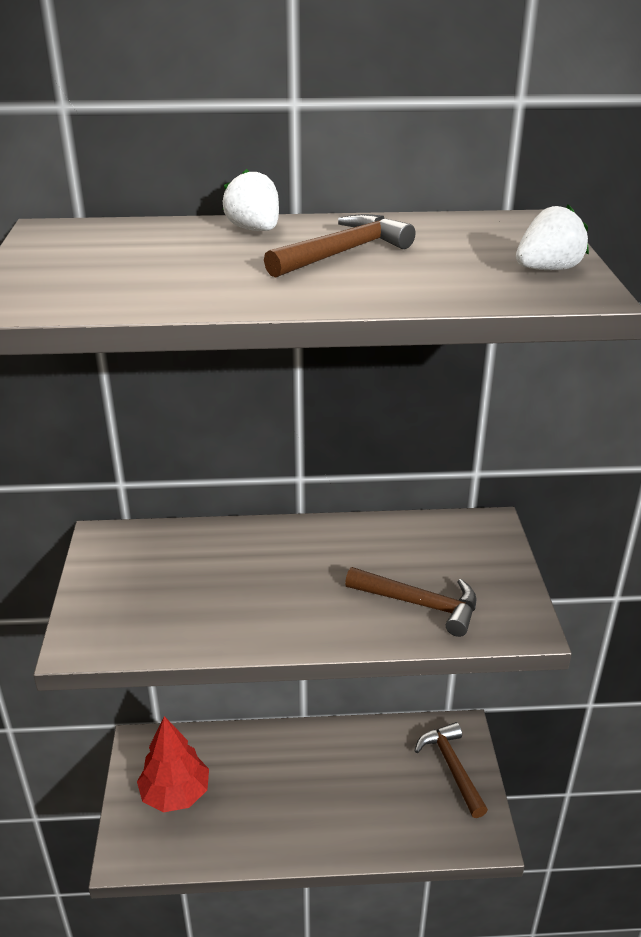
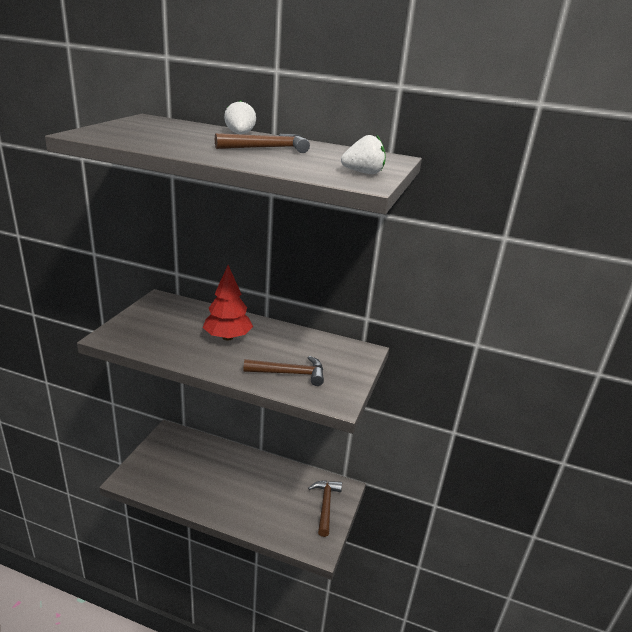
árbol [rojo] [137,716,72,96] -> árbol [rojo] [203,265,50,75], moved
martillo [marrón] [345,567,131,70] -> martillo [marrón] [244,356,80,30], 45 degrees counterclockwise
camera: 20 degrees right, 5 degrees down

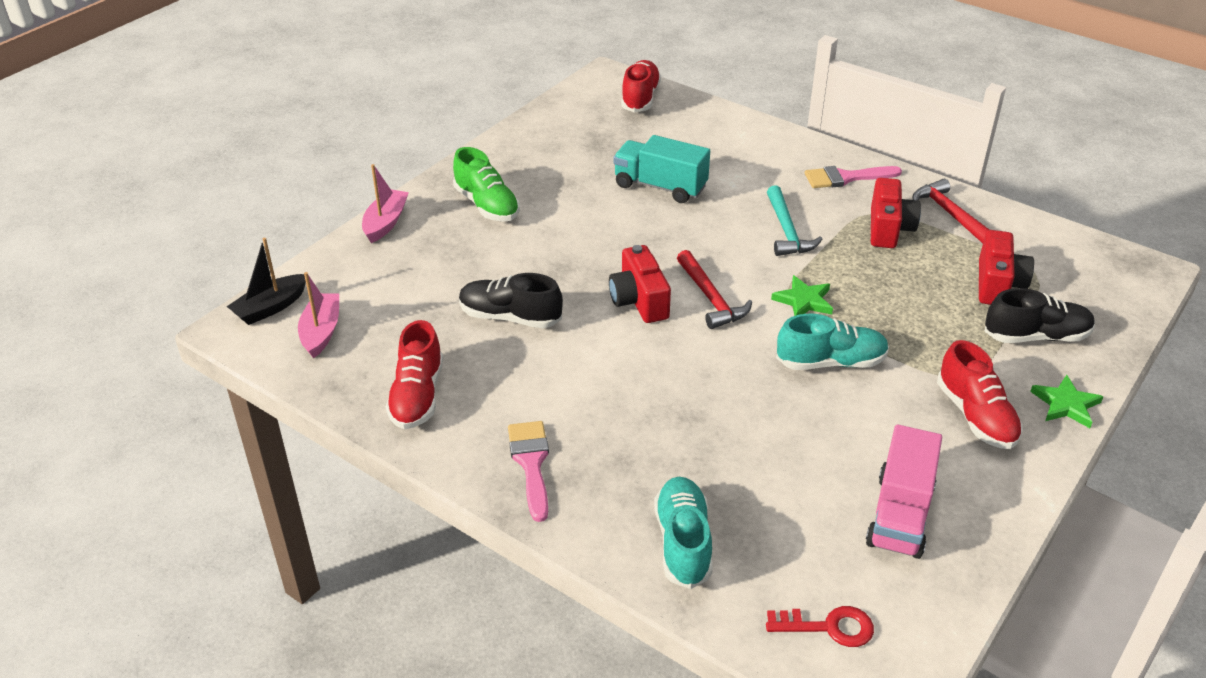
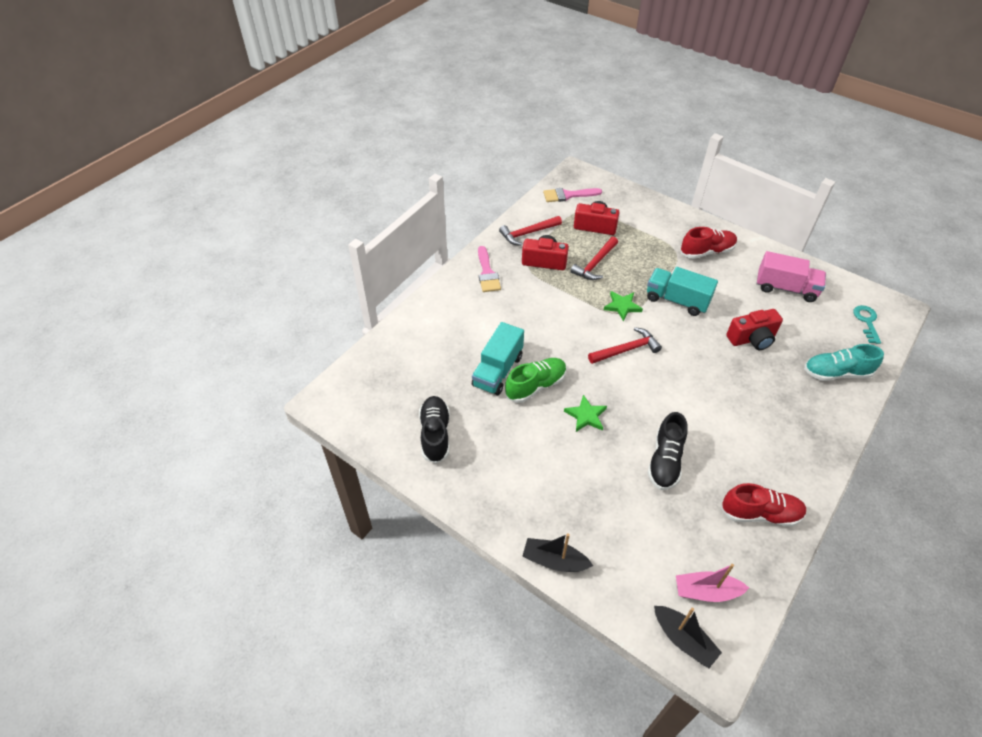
zapato [rojo] [621,60,40,53] -> none
martillo [turquesa] [767,185,55,71] -> none
none -> martillo [rojo] [570,237,48,43]
zapato [verde] [453,147,67,75] -> zapato [verde] [505,358,62,45], moved
pincel [rosa] [508,421,41,101] -> pincel [rosa] [543,188,59,14], moved
cámara [rojo] [609,245,62,78] -> cámara [rojo] [726,309,57,41], moved
zapato [negro] [984,288,111,55] -> zapato [negro] [419,396,31,68], moved
estrella [verde] [1030,375,73,53] -> estrella [verde] [564,395,43,37], moved
zapato [turquesa] [776,314,113,56] -> camión [turquesa] [647,267,71,49]
barco [rosa] [362,164,47,79] -> barco [negro] [523,533,70,39]
llave [rojo] [766,606,108,41] -> llave [turquesa] [853,305,28,39]
camera: 90 degrees left, 10 degrees up

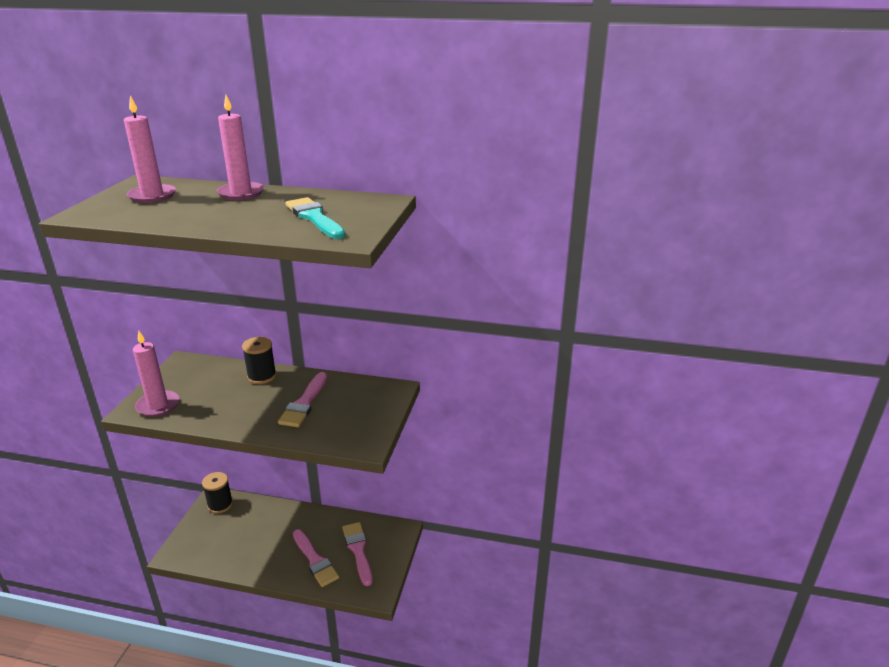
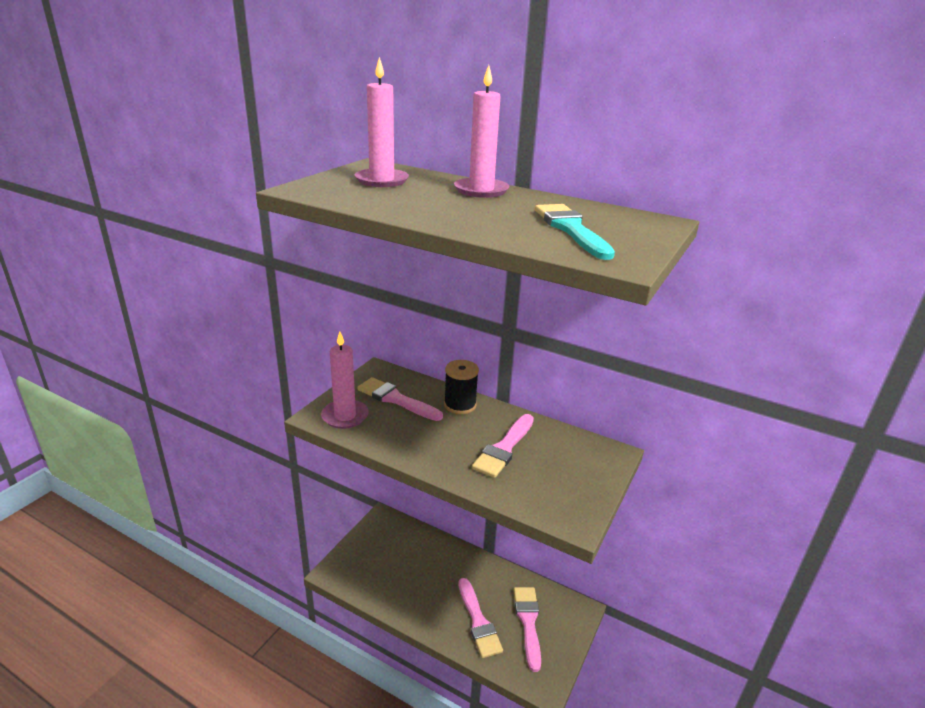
carrete [negro] [202,472,31,42] -> none
none -> pincel [rosa] [357,377,86,44]
camera: 15 degrees right, 0 degrees up

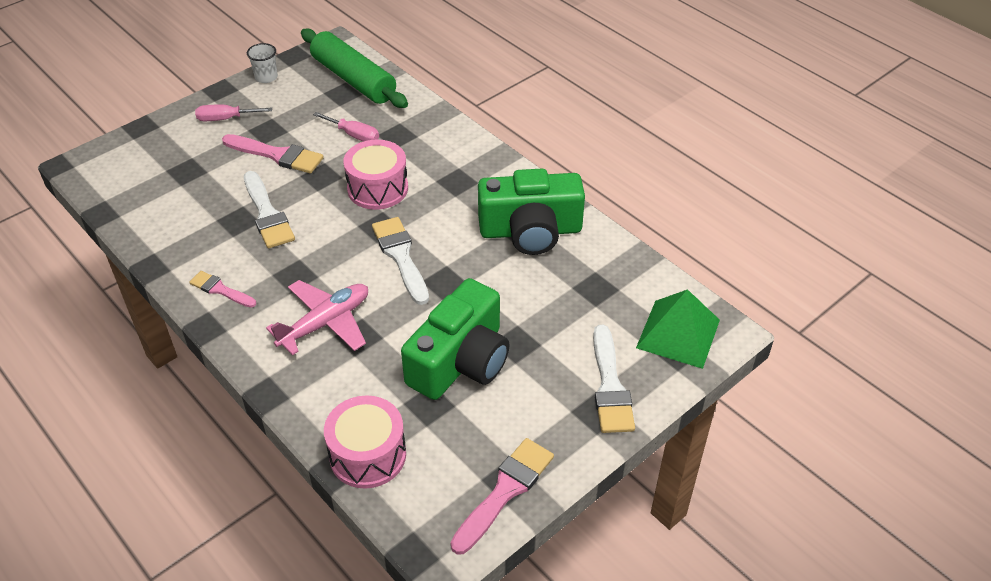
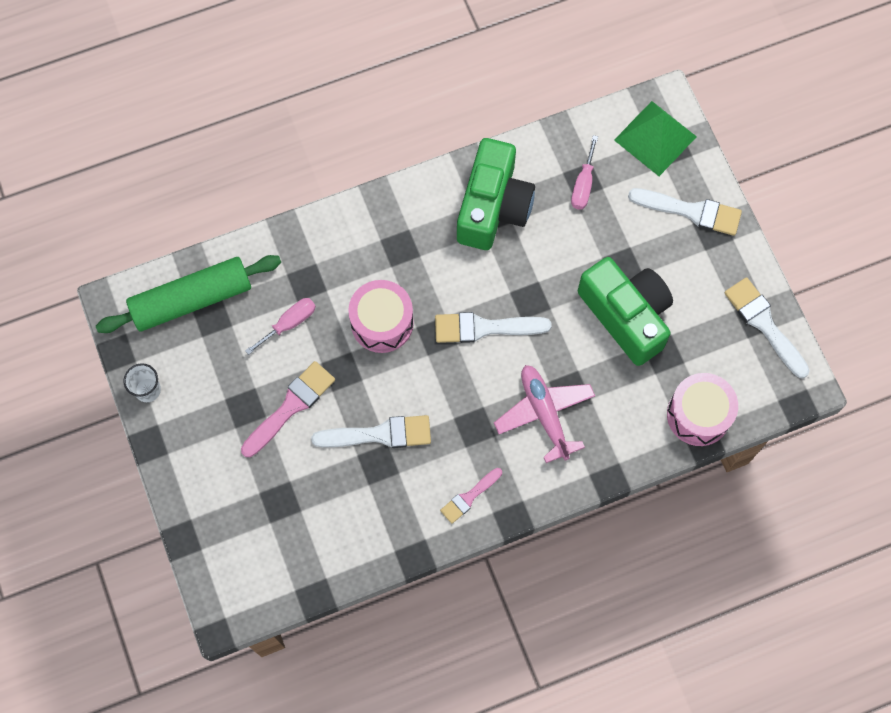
destornillador [rosa] [195,105,77,16] -> destornillador [rosa] [571,135,27,75], moved
pincel [rosa] [451,438,103,117] -> pincel [blanco] [724,277,86,101]
camera: 70 degrees left, 25 degrees up

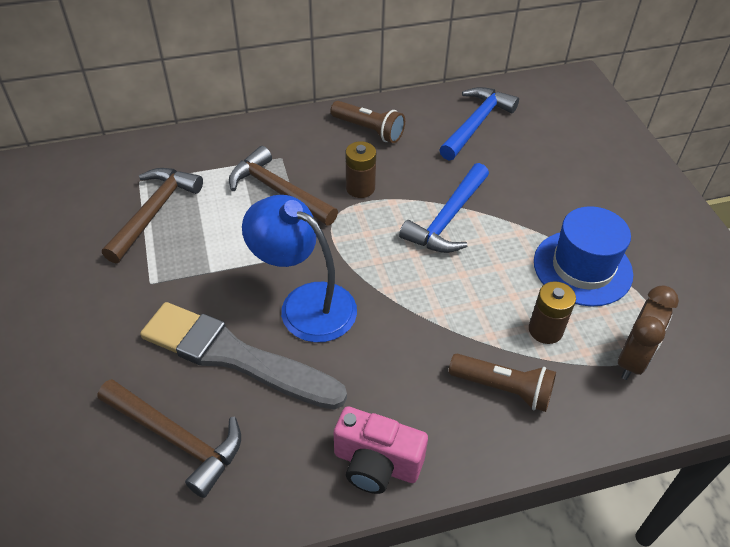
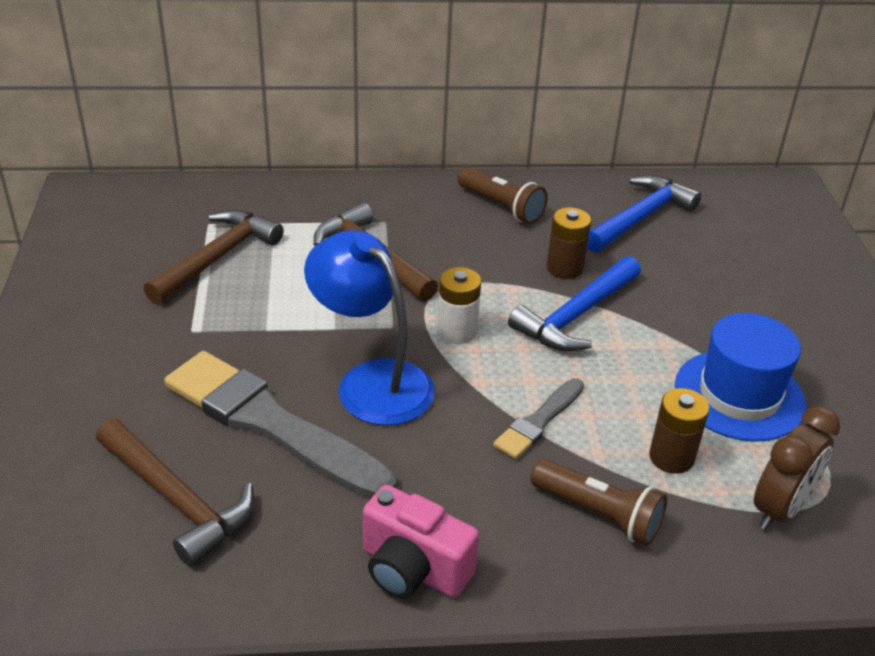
none -> pila [blanco] [437,267,44,77]
none -> pincel [gris] [493,378,91,81]
pila [marrón] [346,141,30,57] -> pila [marrón] [546,207,45,72], moved
camera: 10 degrees right, 10 degrees down

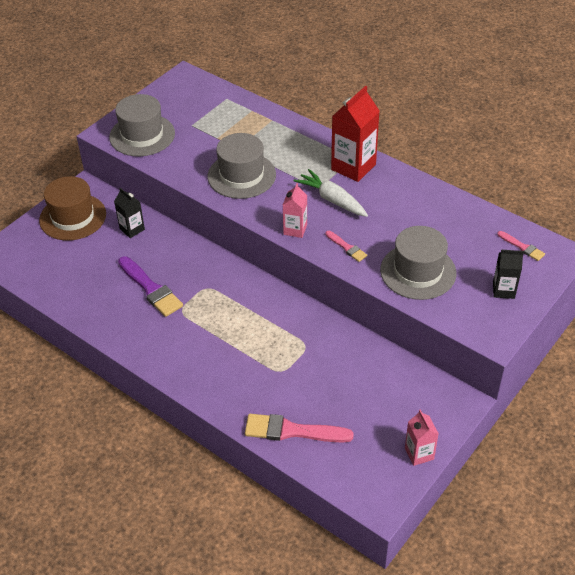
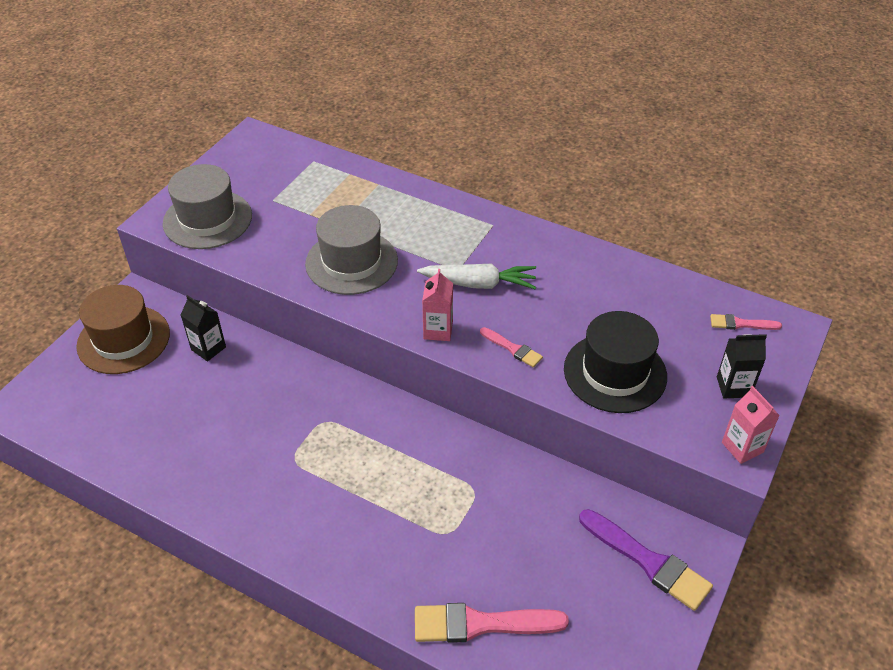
cartón de leche [rojo] [331,86,49,96] -> none
pincel [morado] [118,256,65,61] -> pincel [morado] [579,509,134,102], moved
cartón de leche [rosa] [405,410,34,56] -> cartón de leche [rosa] [722,386,58,78], moved
sombrero [gris] [380,226,76,74] -> sombrero [negro] [564,311,103,102]
zanahoria [blanco] [294,169,74,48] -> zanahoria [blanco] [417,263,119,26], 150 degrees clockwise
pincel [rosa] [497,231,48,30] -> pincel [rosa] [710,314,72,16], 150 degrees clockwise
camera: 10 degrees left, 0 degrees up

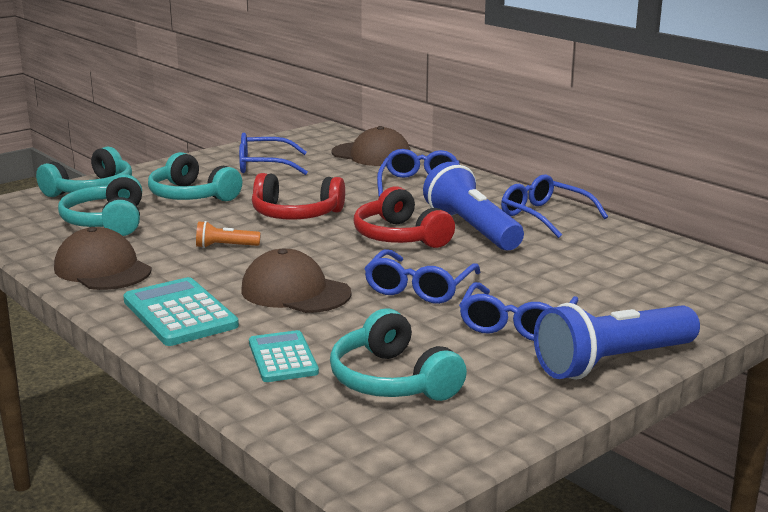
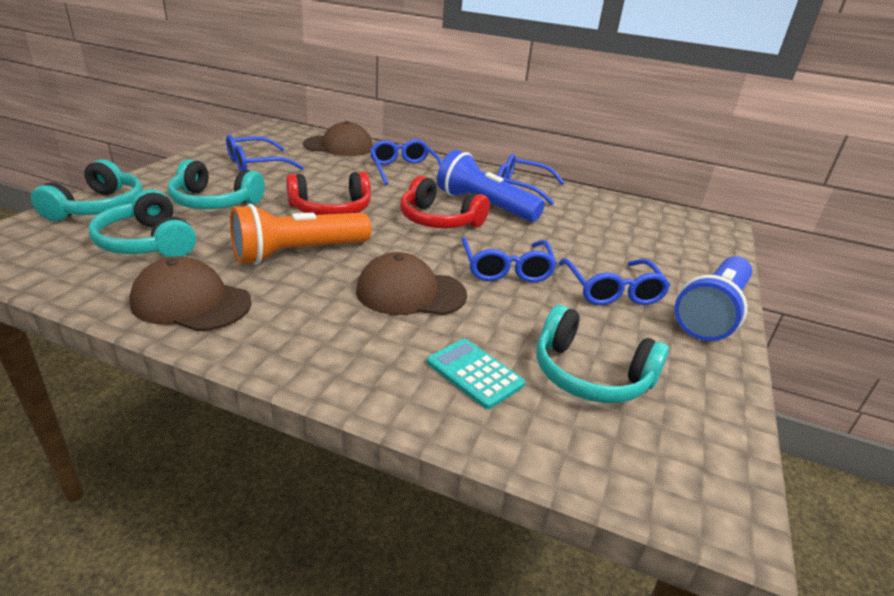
calculadora [turquesa] [123,277,116,69] -> none
lámpara de mano [naranja] [196,221,65,27] -> lámpara de mano [naranja] [230,204,141,61], x2.16
camera: 30 degrees left, 10 degrees up

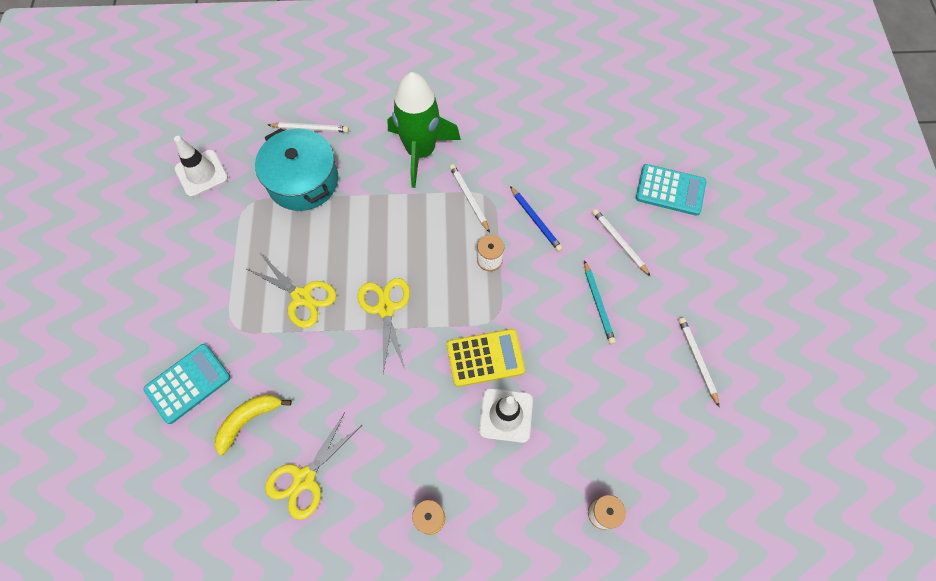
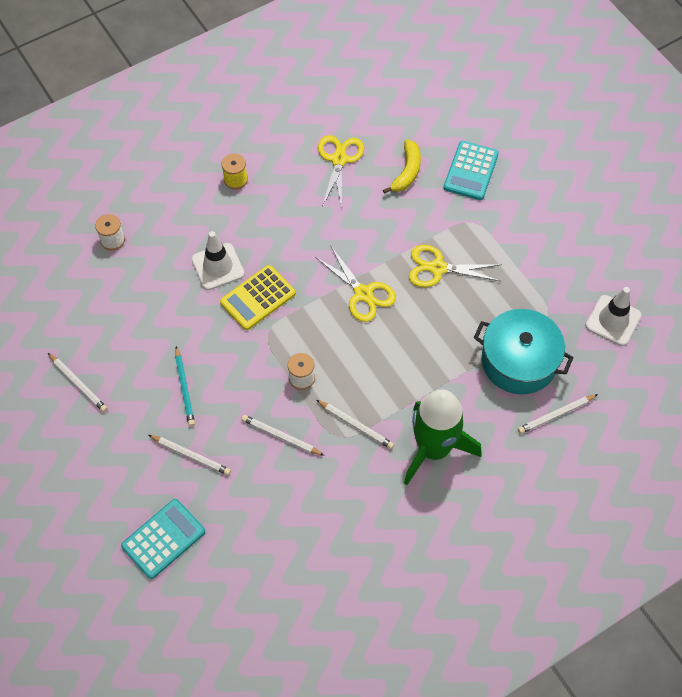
lápiz [azul] [510,186,53,66] -> lápiz [blanco] [241,415,84,41]
lápiz [turquesa] [584,260,32,84] -> lápiz [turquesa] [175,346,20,81], 150 degrees counterclockwise
calculadora [turquesa] [636,164,70,52] -> calculadora [turquesa] [121,499,84,80], 150 degrees clockwise
camera: 150 degrees right, 5 degrees down

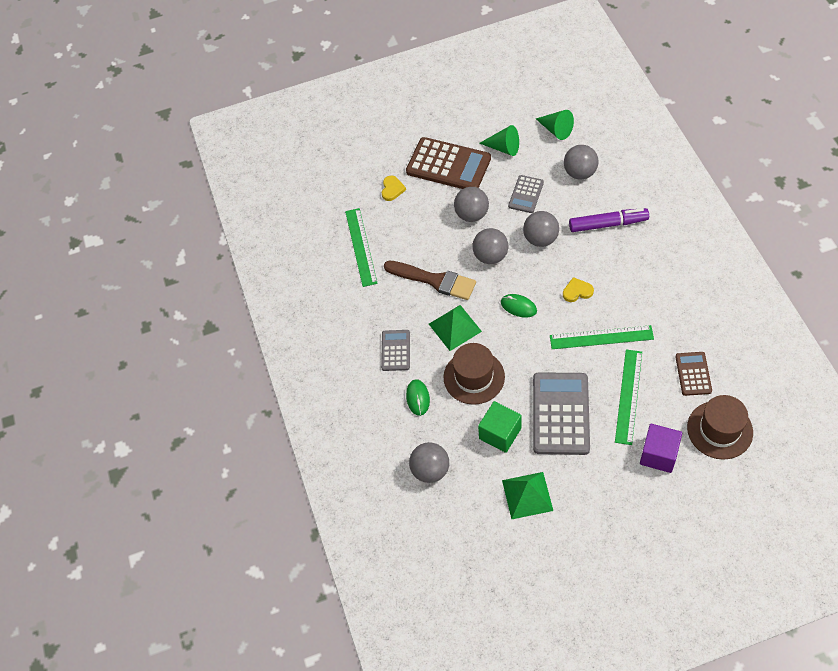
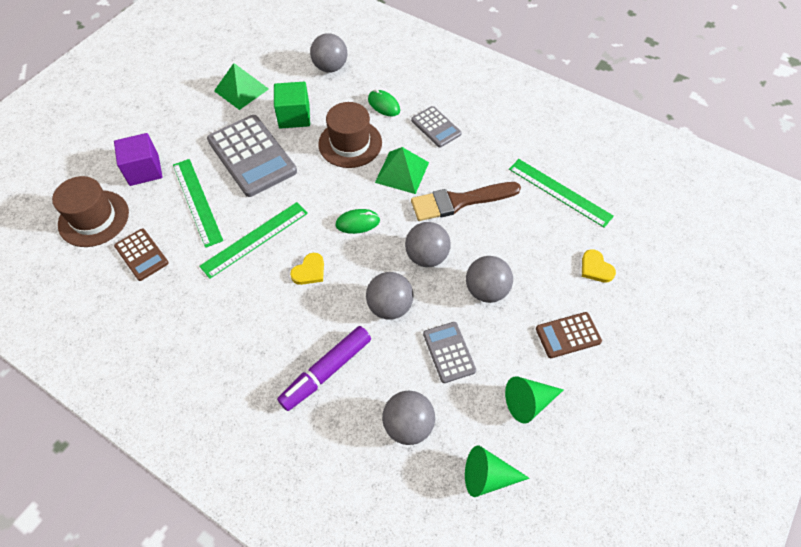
calculadora [marrón] [406,137,85,52] -> calculadora [marrón] [536,312,66,46], x0.54
camera: 135 degrees right, 0 degrees up

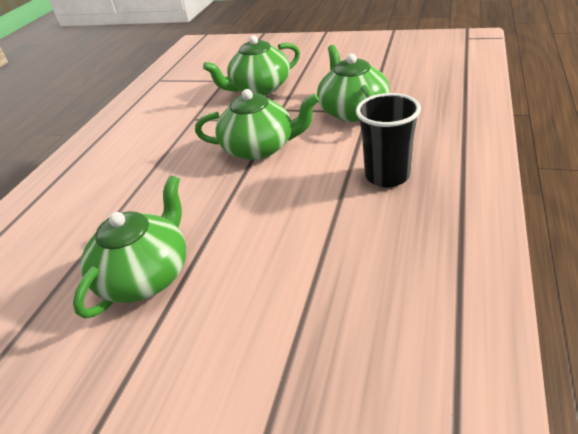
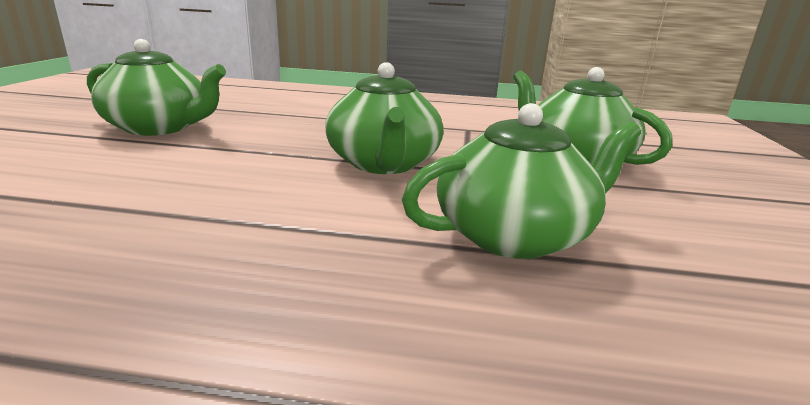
vaso [negro] [356,93,65,94] -> none
camera: 75 degrees right, 15 degrees down

